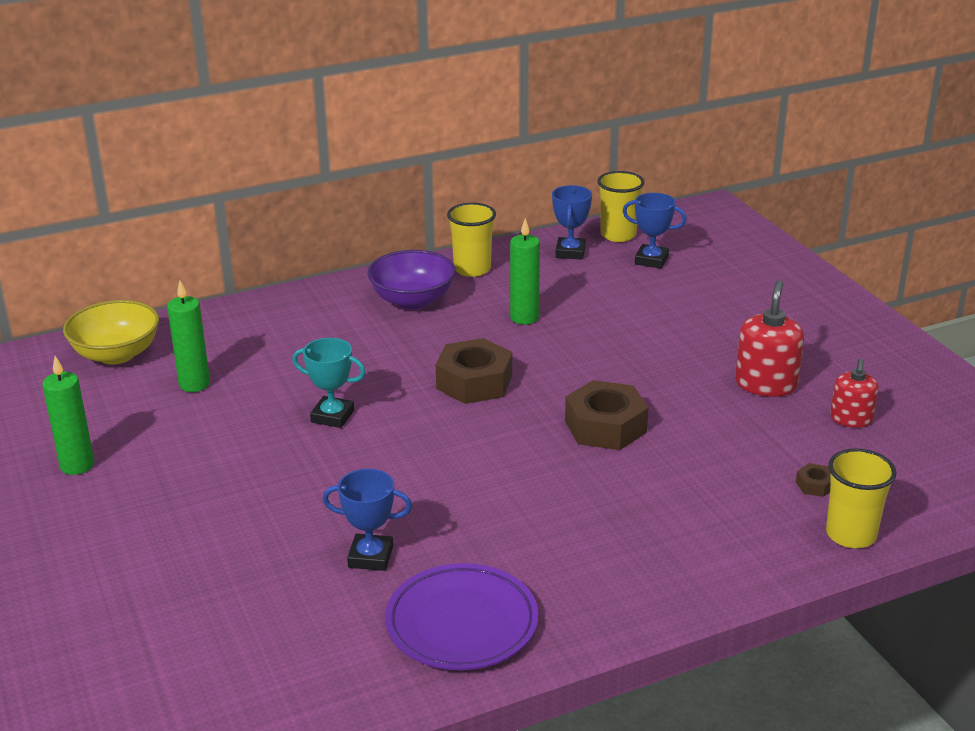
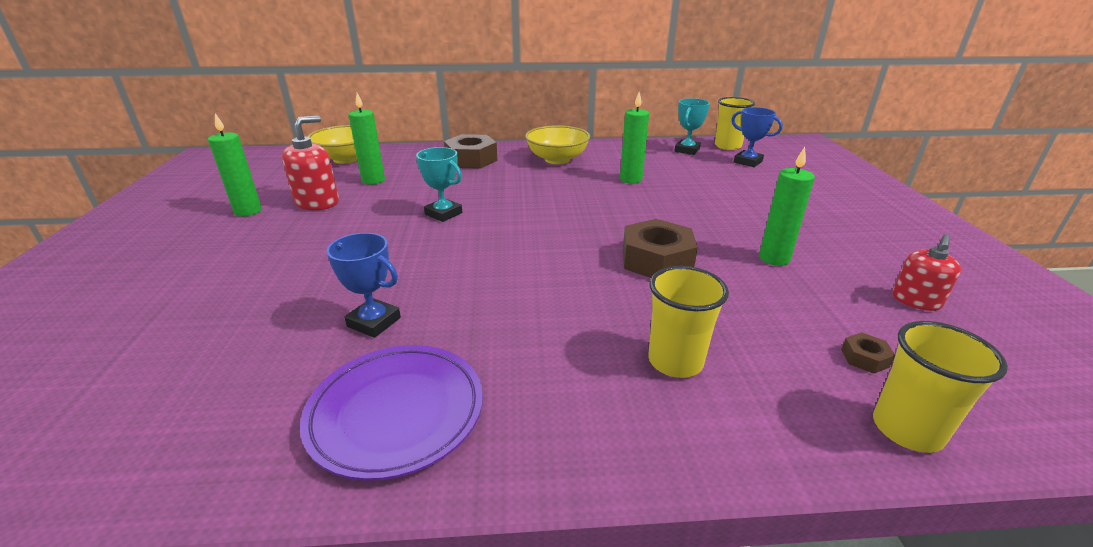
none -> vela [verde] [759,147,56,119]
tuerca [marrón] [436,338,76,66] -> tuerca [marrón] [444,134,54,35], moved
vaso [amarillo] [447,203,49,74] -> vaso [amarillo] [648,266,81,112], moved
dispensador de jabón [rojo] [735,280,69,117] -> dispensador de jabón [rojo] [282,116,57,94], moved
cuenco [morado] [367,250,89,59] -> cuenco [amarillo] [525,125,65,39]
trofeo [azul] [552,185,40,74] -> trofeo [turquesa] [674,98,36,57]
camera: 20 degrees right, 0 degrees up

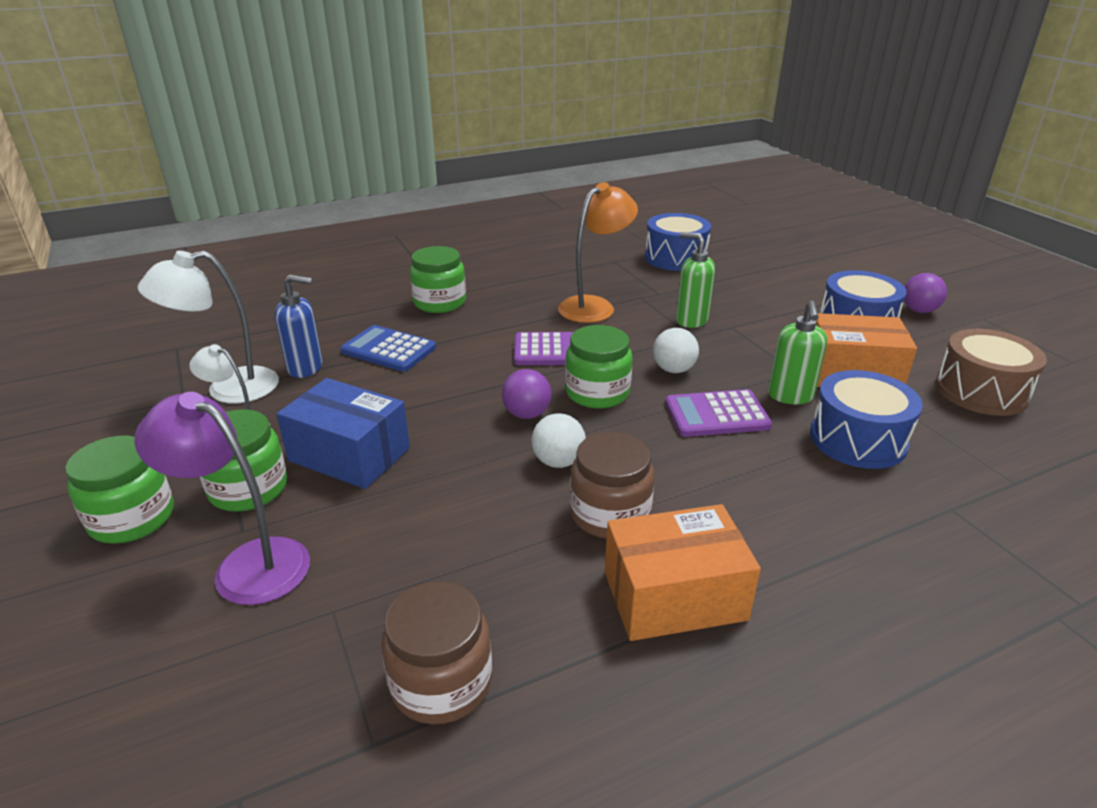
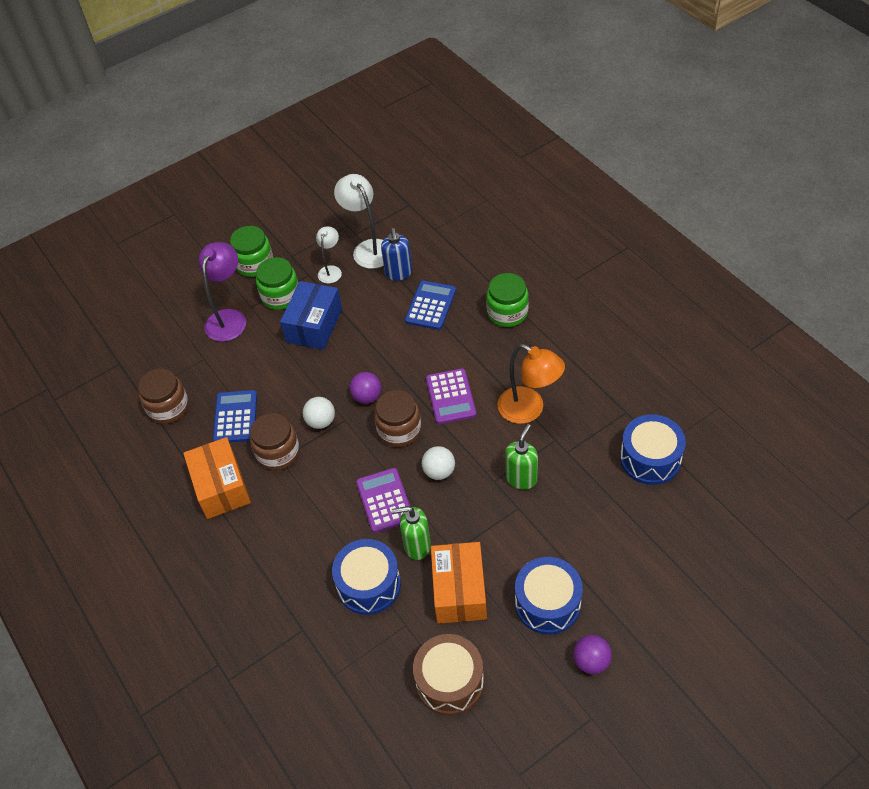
none -> calculadora [azul] [213,390,44,53]
tarro [verde] [565,325,68,84] -> tarro [marrón] [374,390,47,57]
camera: 85 degrees right, 20 degrees up

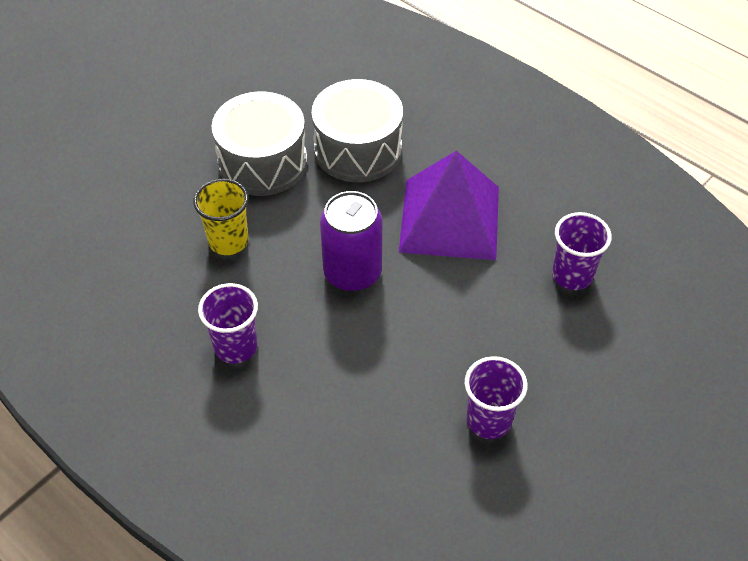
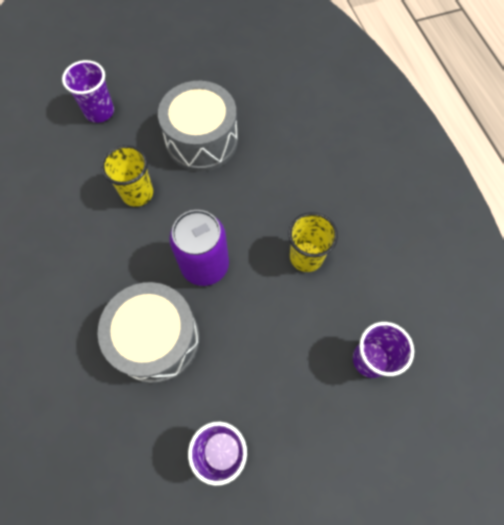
vaso [morado] [198,283,60,81] -> vaso [morado] [62,60,52,63], moved
tambor [gris] [312,79,91,103] -> tambor [gris] [98,282,101,101], moved
pirámide [morado] [399,151,100,109] -> vaso [amarillo] [288,212,50,60]
camera: 30 degrees right, 15 degrees up

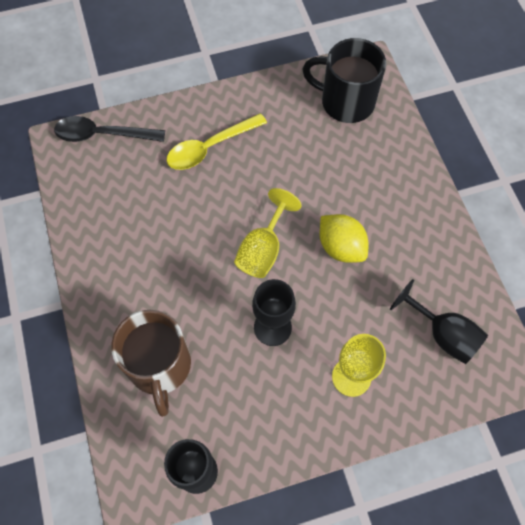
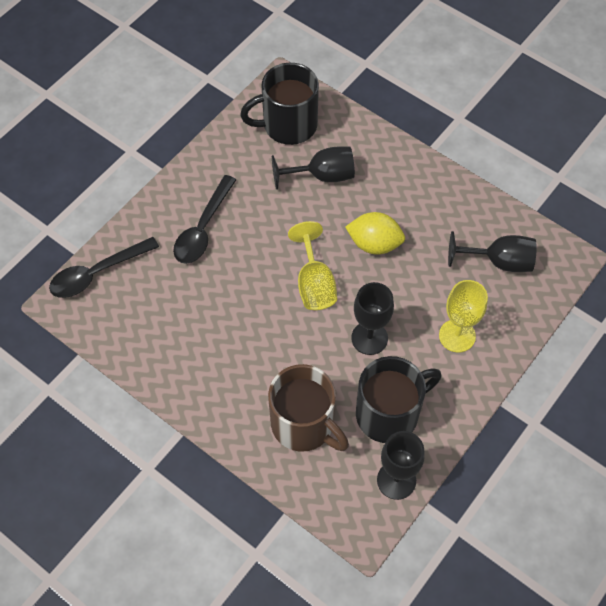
none -> copa [negro] [272,147,83,43]
none -> taza [negro] [356,356,85,87]
cuchara [amarillo] [166,113,101,57] -> cuchara [negro] [173,175,63,89]
camera: 35 degrees left, 5 degrees down

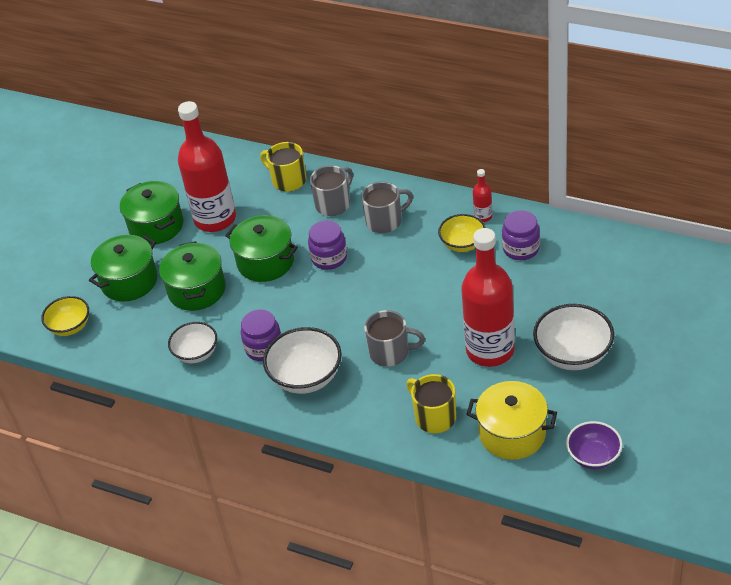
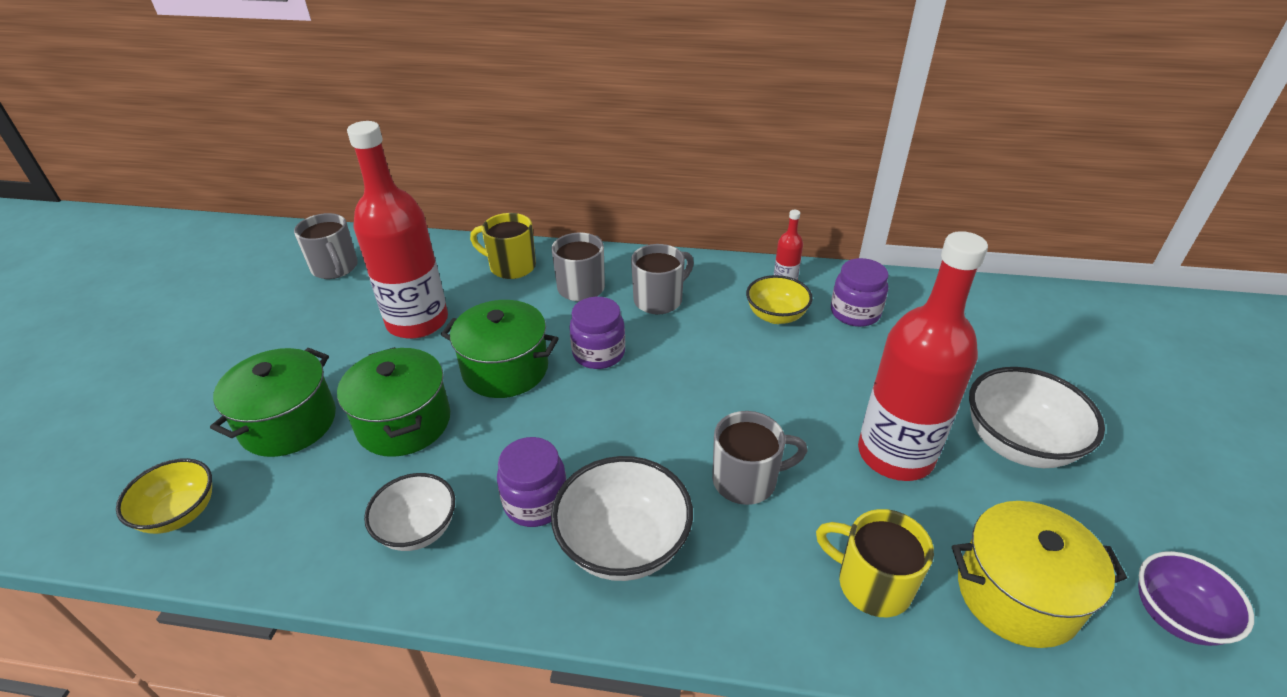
olla [verde] [120,181,63,64] -> none
none -> taza [gris] [294,213,64,66]
camera: 20 degrees left, 5 degrees down

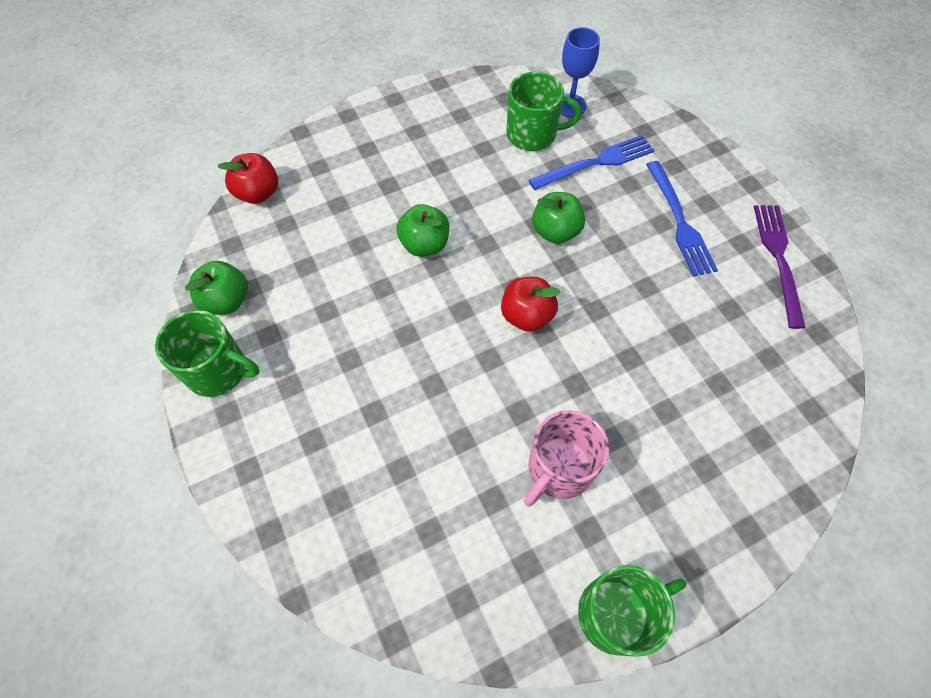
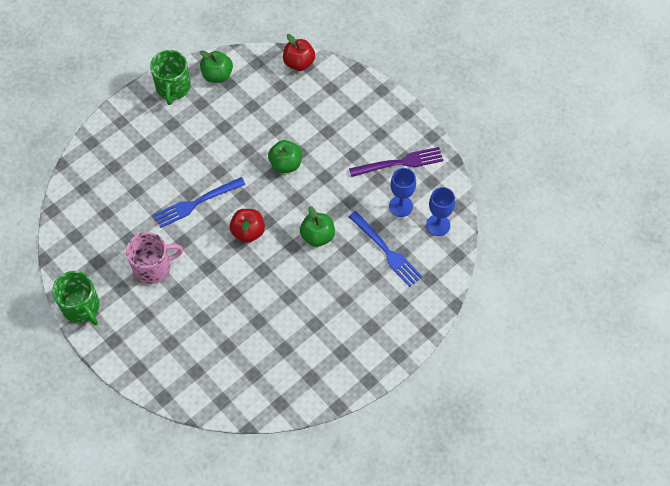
tenedor [azul] [646,161,72,116] -> tenedor [azul] [153,177,93,51], moved
tenedor [morado] [754,205,52,124] -> tenedor [morado] [349,147,94,30], moved
taza [verde] [506,72,76,79] -> copa [azul] [389,168,27,49]
taza [rosa] [524,410,85,96] -> taza [rosa] [126,232,57,52], 135 degrees clockwise
camera: 75 degrees right, 0 degrees up

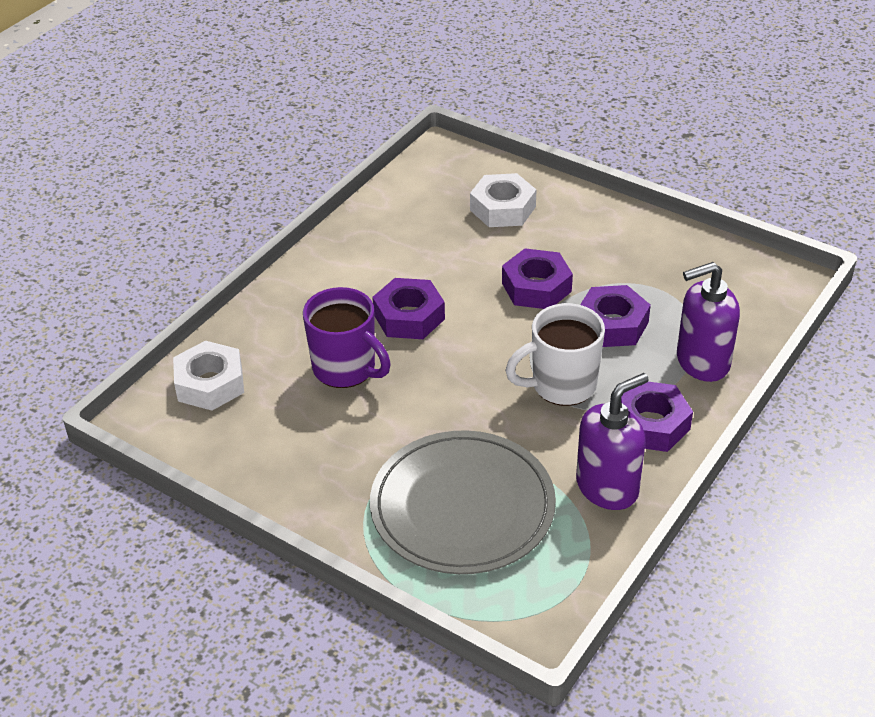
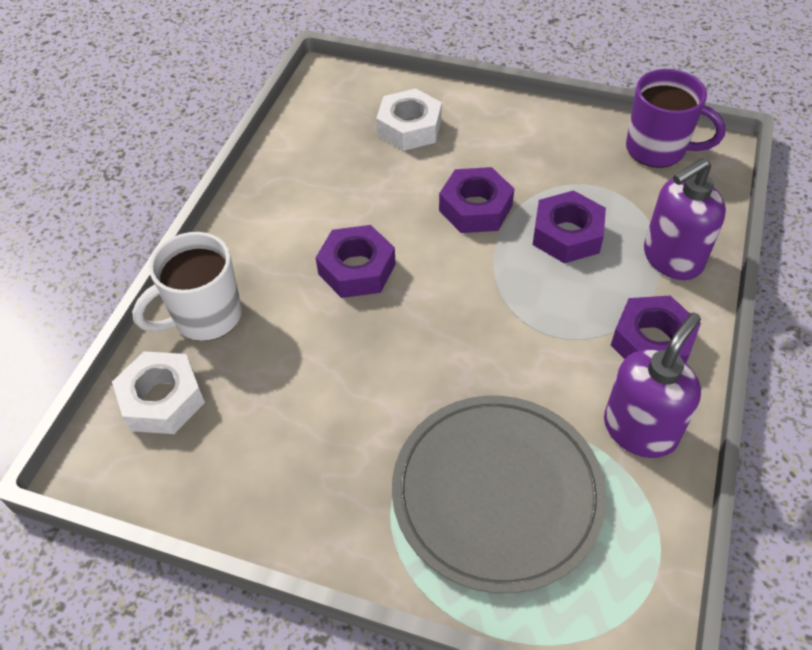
taza [morado] [303,287,88,101] -> taza [morado] [626,69,100,99], moved
taza [blanco] [505,303,100,103] -> taza [blanco] [132,232,110,109], moved
camera: 15 degrees left, 10 degrees up

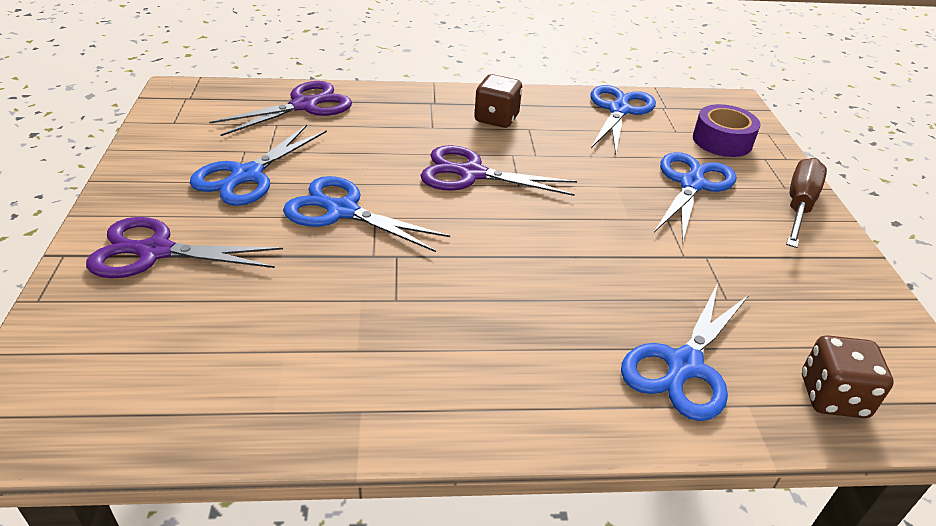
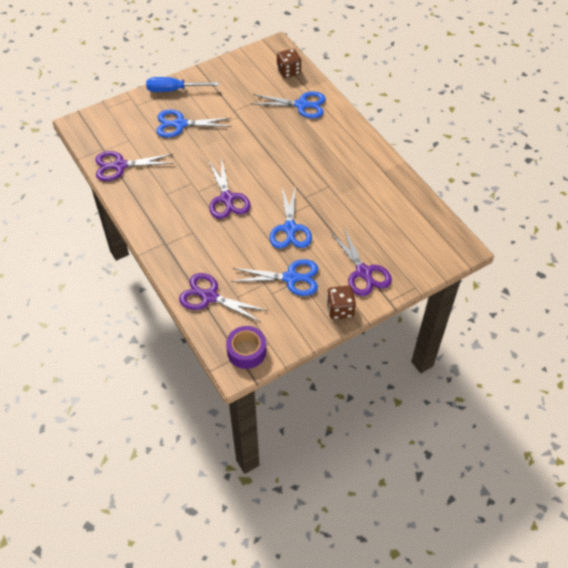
dado [marrón] [474,74,48,54] -> dado [marrón] [326,286,30,33], moved
cinta adhesiva [morado] [693,104,67,53] -> cinta adhesiva [morado] [226,326,40,43], moved
tijeras [azul] [591,85,65,70] -> tijeras [morado] [95,151,79,30]
destornillador [marrón] [786,158,41,90] -> destornillador [azul] [146,77,73,15]
camera: 115 degrees left, 15 degrees up

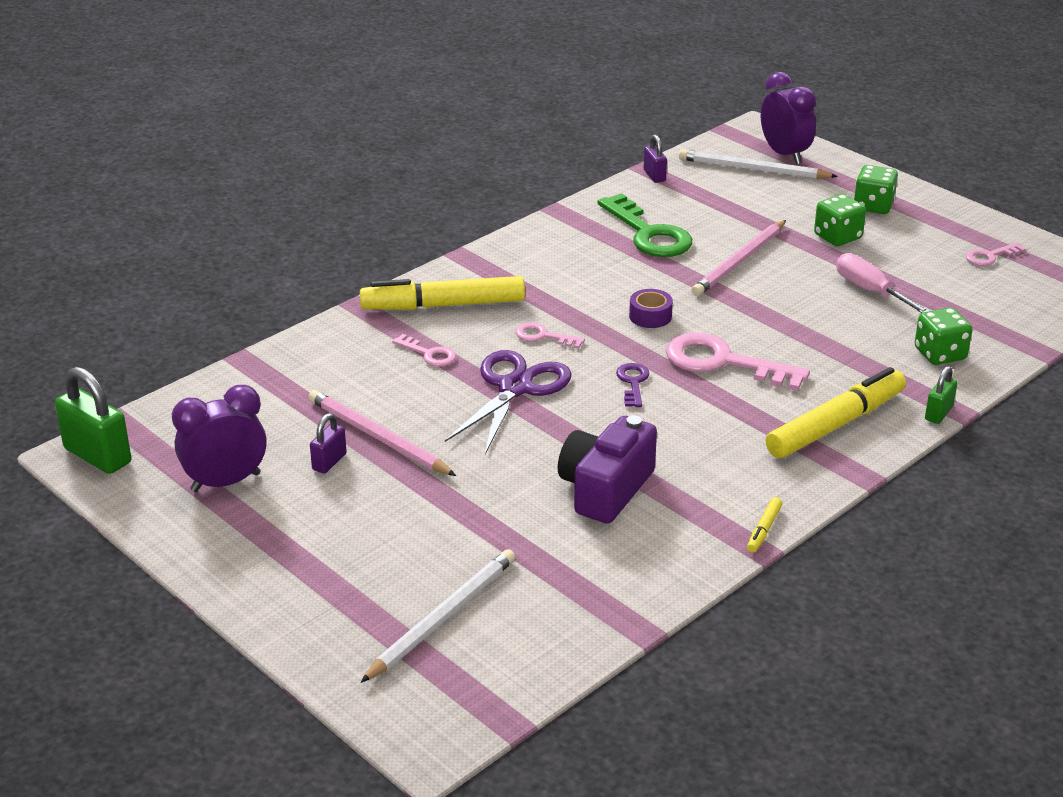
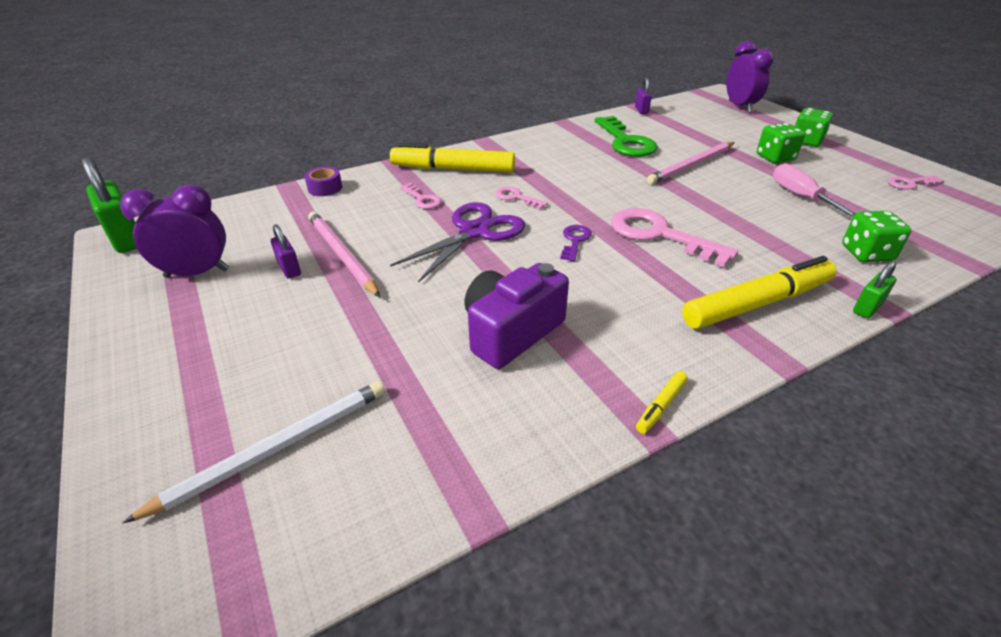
lápiz [blanco] [679,149,159,30] -> none
cinta adhesiva [morado] [629,289,44,39] -> cinta adhesiva [morado] [304,166,38,30], moved
candado [morado] [310,413,37,60] -> candado [morado] [271,224,30,54], 75 degrees counterclockwise
camera: 15 degrees right, 5 degrees up

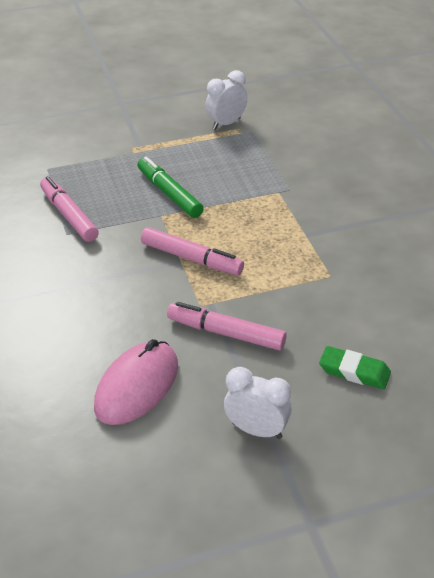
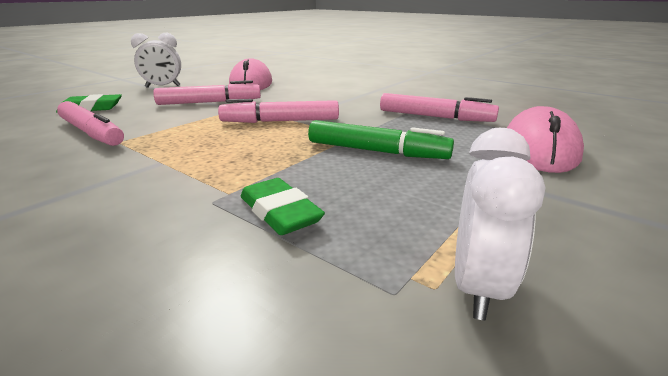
none -> rotulador [rosa] [57,101,67,45]
none -> goma de borrar [verde] [241,178,84,57]
none -> ratón [rosa] [507,106,77,67]
camera: 145 degrees right, 15 degrees down

